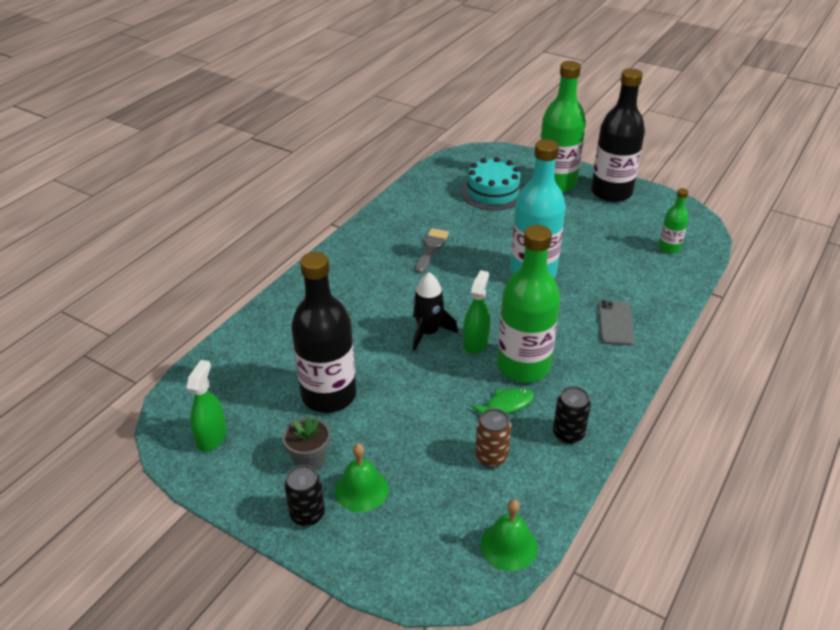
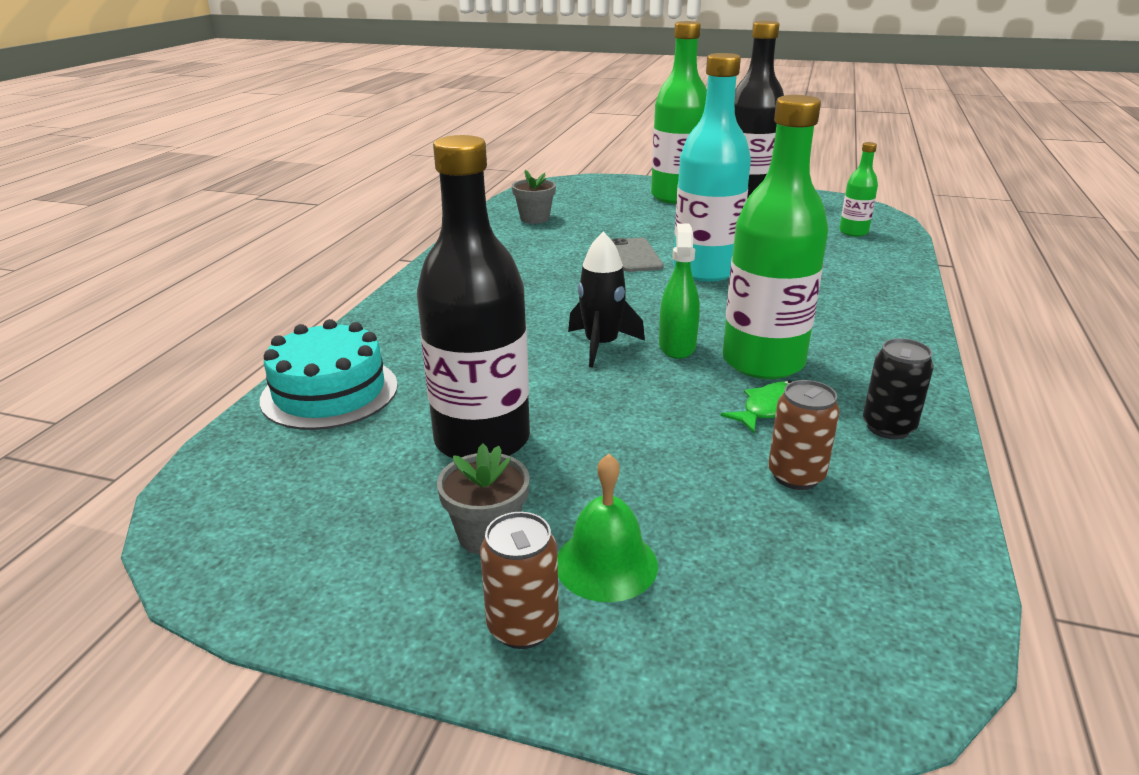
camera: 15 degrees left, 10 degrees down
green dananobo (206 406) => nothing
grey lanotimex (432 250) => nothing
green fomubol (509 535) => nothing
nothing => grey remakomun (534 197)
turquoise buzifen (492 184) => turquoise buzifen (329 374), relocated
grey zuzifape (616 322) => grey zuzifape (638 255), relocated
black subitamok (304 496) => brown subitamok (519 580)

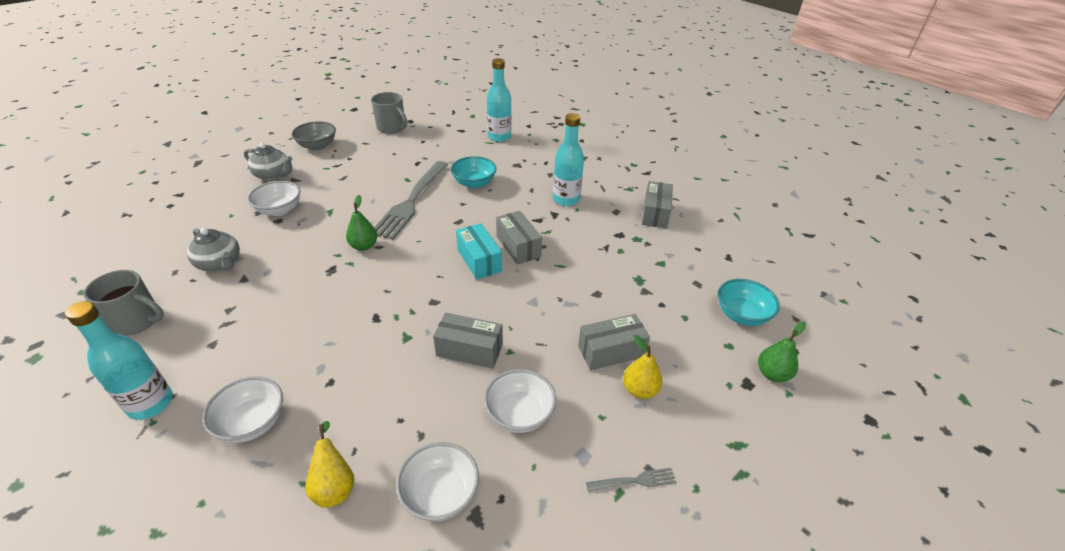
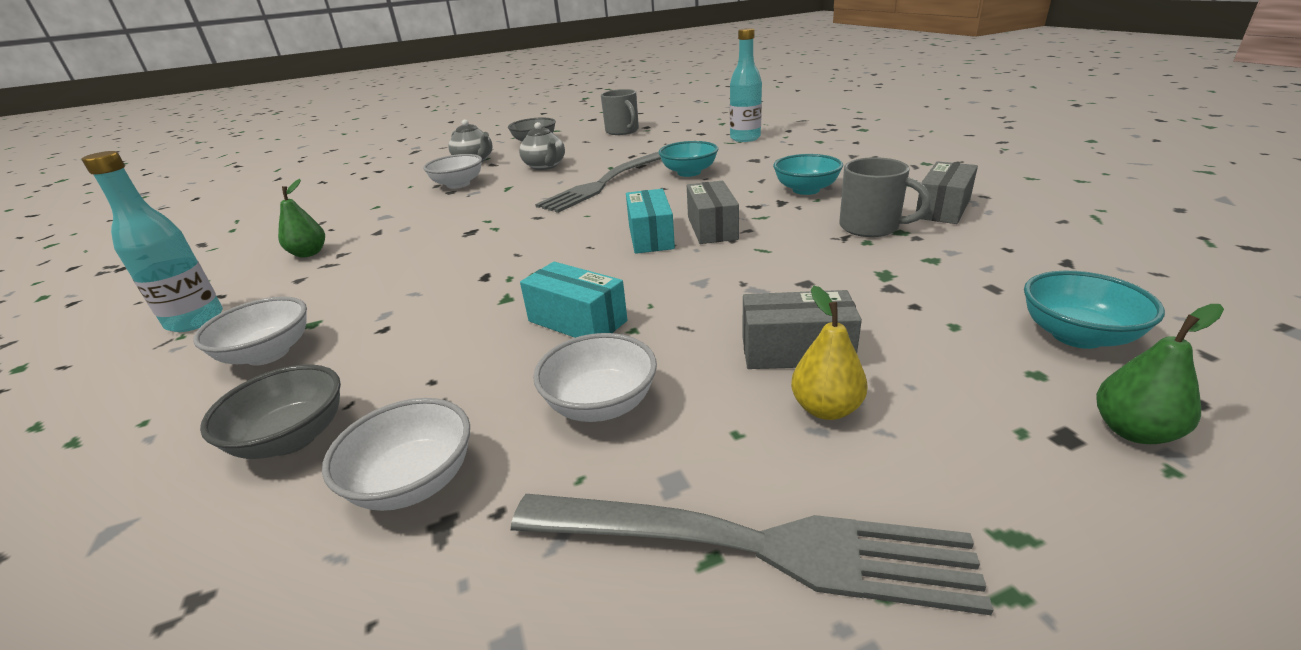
camera: 25 degrees right, 10 degrees down
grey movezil (124 303) => grey movezil (885 197), relocated
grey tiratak (213 250) => grey tiratak (542 146), relocated
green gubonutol (361 223) => green gubonutol (301 218), relocated
yellow gubonutol (329 464) => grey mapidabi (270 411)
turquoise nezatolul (568 159) => turquoise mapidabi (808 174)
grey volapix (468 341) => turquoise volapix (573 300)
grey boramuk (631 480) => grey boramuk (752 554), x2.45

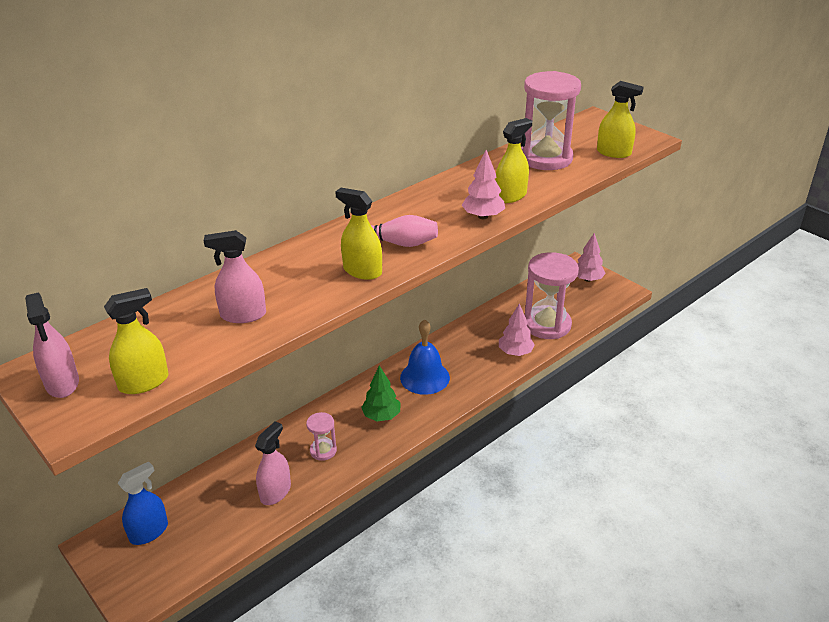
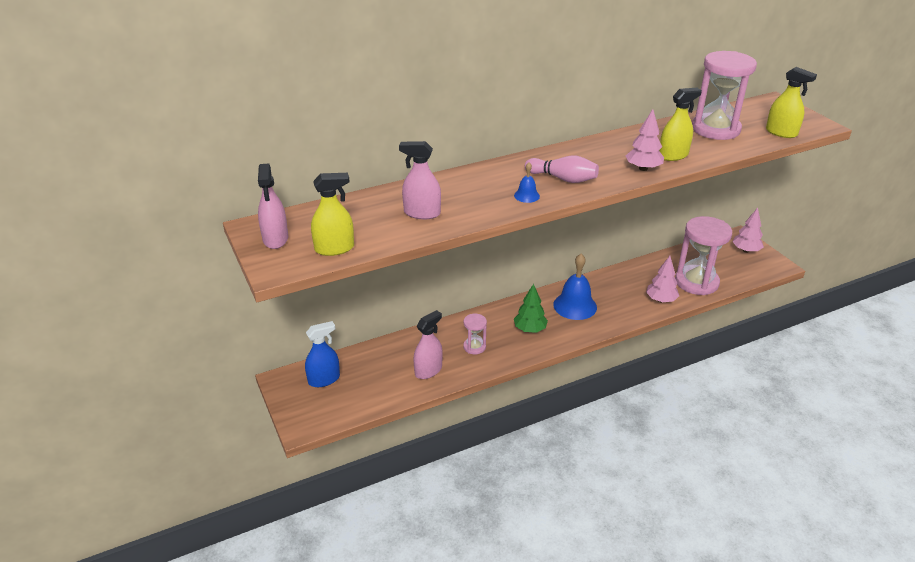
camera: 15 degrees right, 0 degrees up
yellow dananobo (358 234) => blue fomubol (527 183)

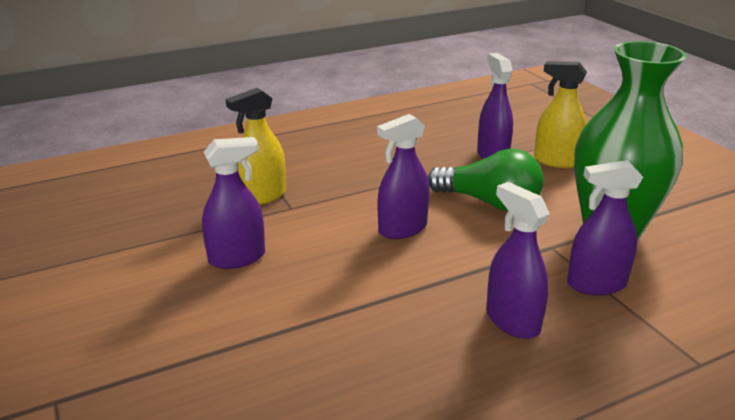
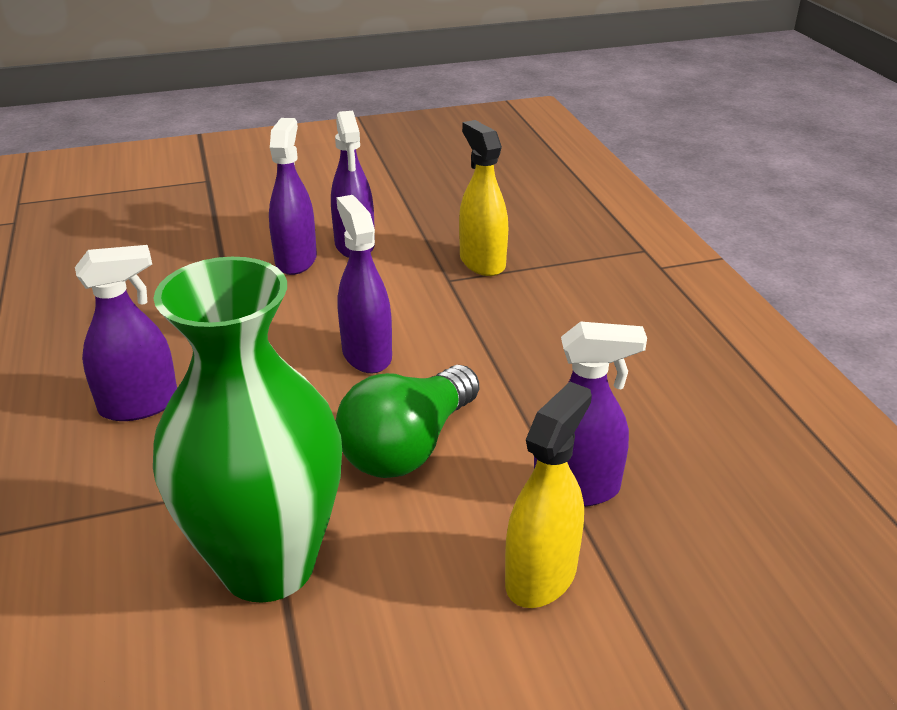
camera: 100 degrees right, 5 degrees up
purple dananobo (605 227) => purple dananobo (293 196), relocated

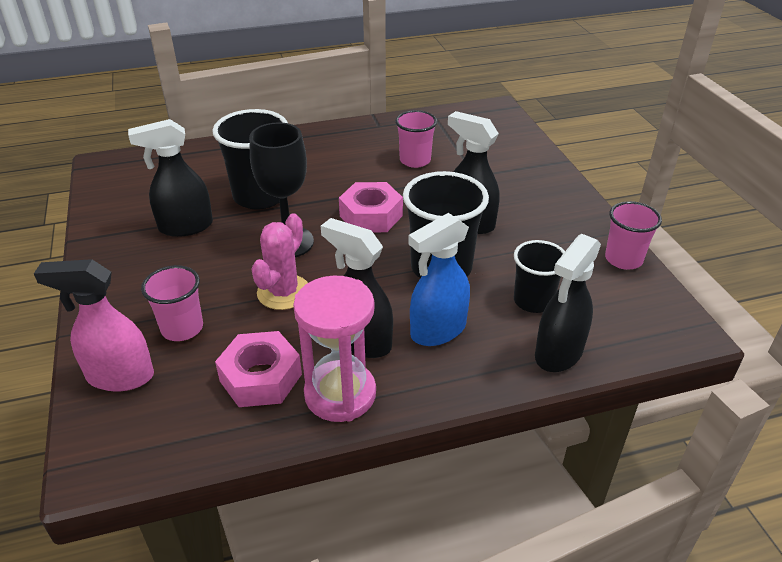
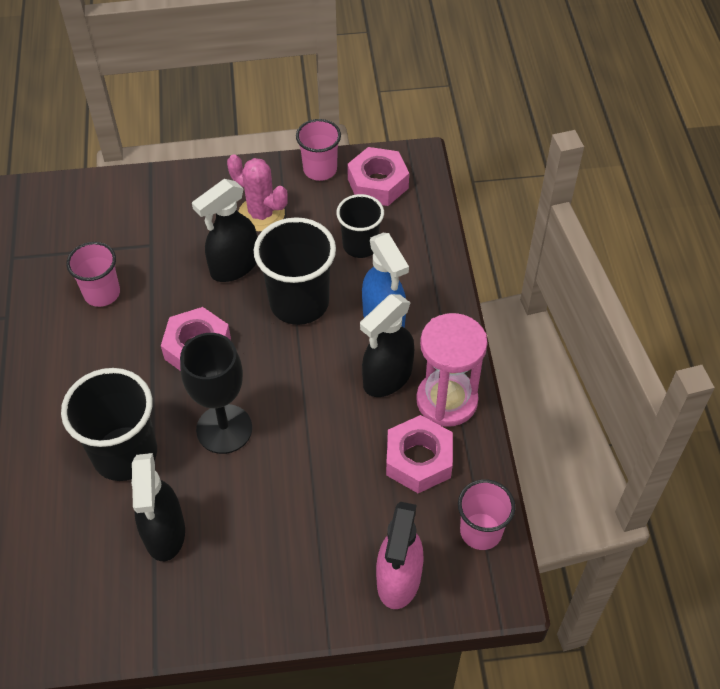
camera: 80 degrees left, 15 degrees up
black dananobo (568 303) => nothing
nothing => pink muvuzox (378 176)
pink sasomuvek (172 303) => pink sasomuvek (486 514), relocated
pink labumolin (279 261) => pink labumolin (257 193), relocated

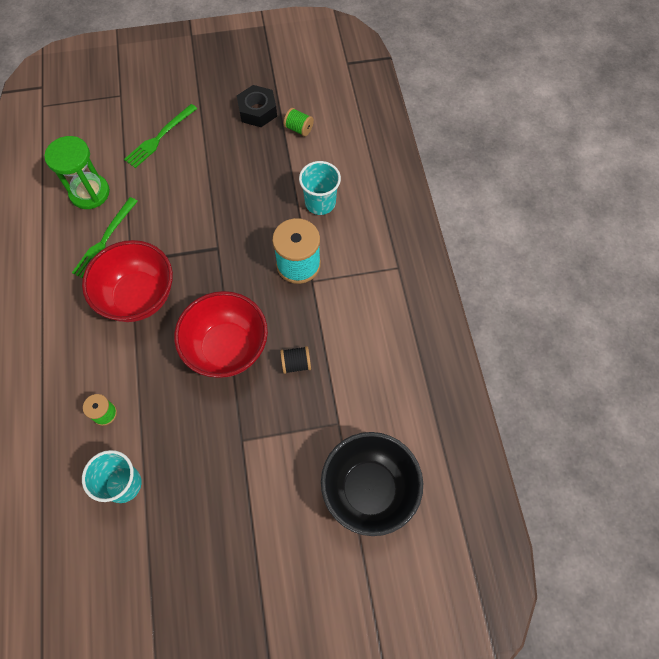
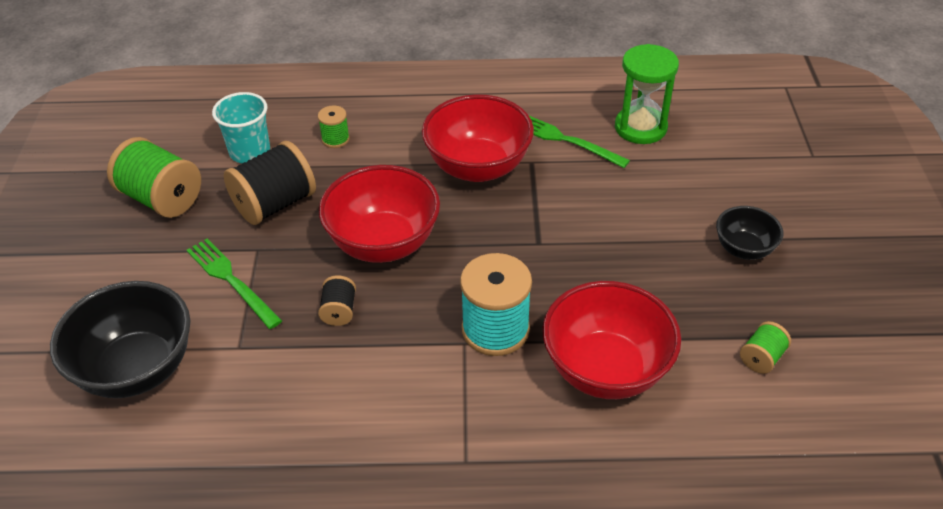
camera: 100 degrees right, 20 degrees down
black muvuzox (257 106) => nothing
nothing => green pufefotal (154 177)
nothing => black pufefotal (270 183)
nothing => black mapidabi (749 233)
green boramuk (160 136) => green boramuk (234 283), relocated
turquoise sasomuvek (320 188) => red mapidabi (612 340)

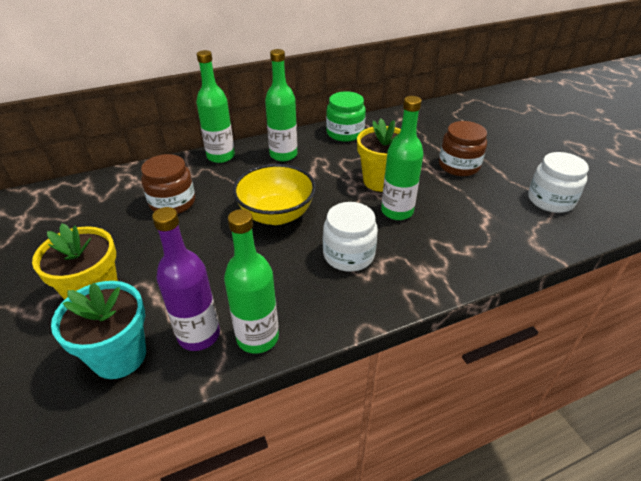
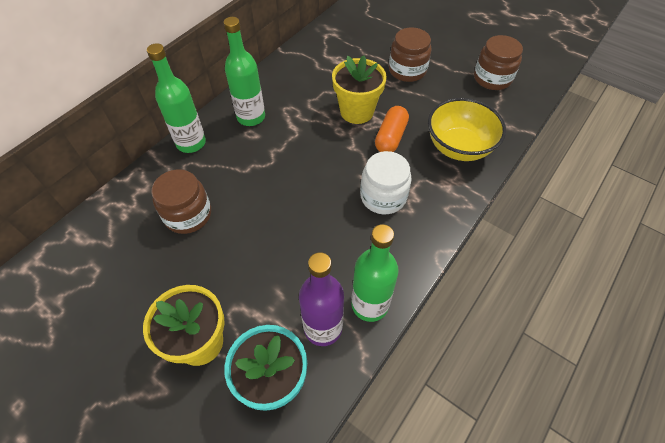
camera: 30 degrees left, 15 degrees up
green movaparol (346 116) => nothing
yellow mapidabi (274 194) => yellow mapidabi (467 129), relocated
green nezatolul (402 158) => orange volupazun (392 129)
white movaparol (558 182) => brown movaparol (498 62)

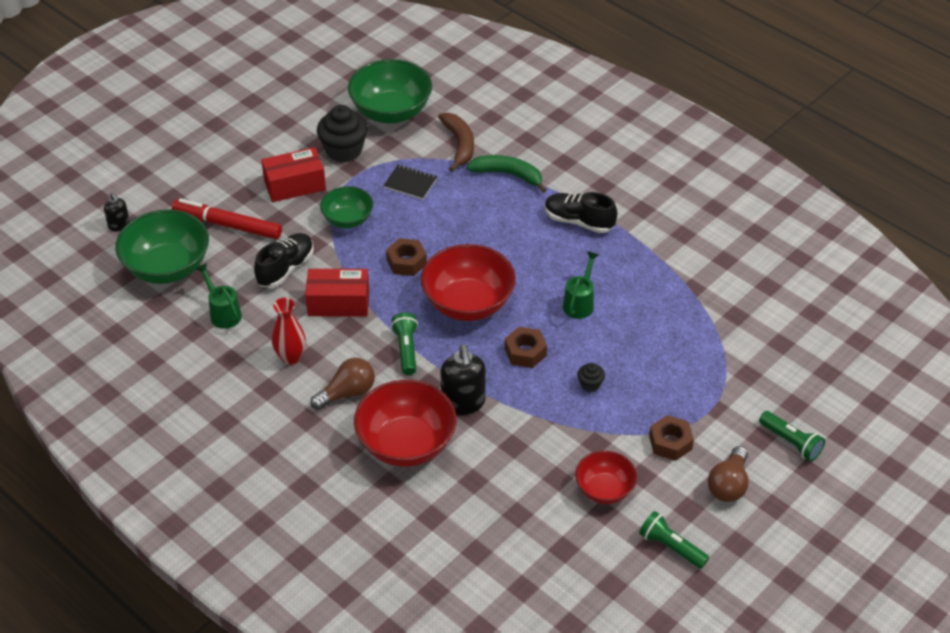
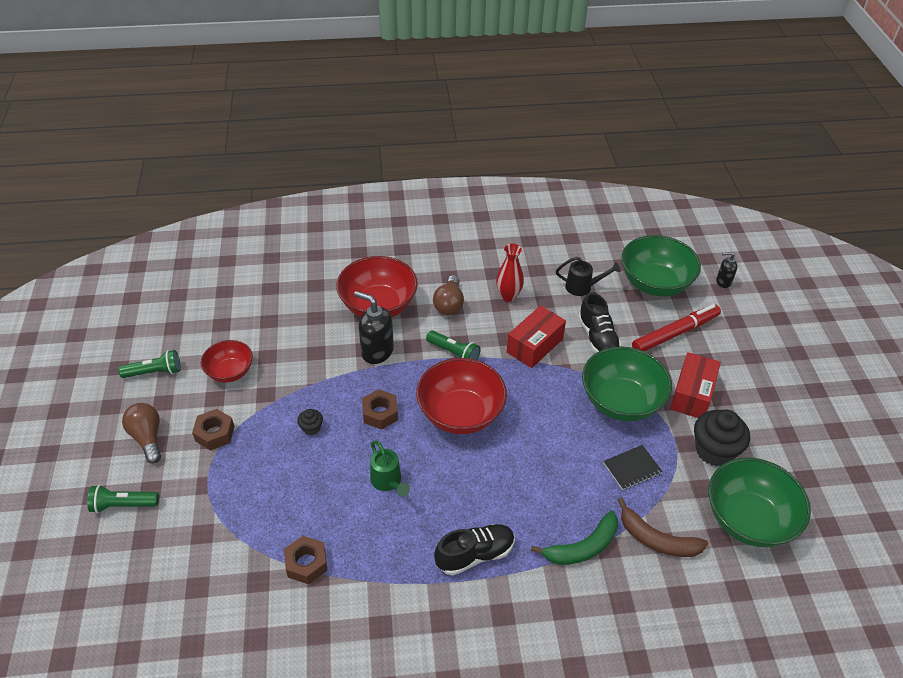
camera: 130 degrees right, 0 degrees up
brown muvuzox (406 257) => brown muvuzox (305 560), relocated
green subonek (219 296) => black subonek (588 276)
green mapidabi (346 207) => green mapidabi (627 383), x1.69

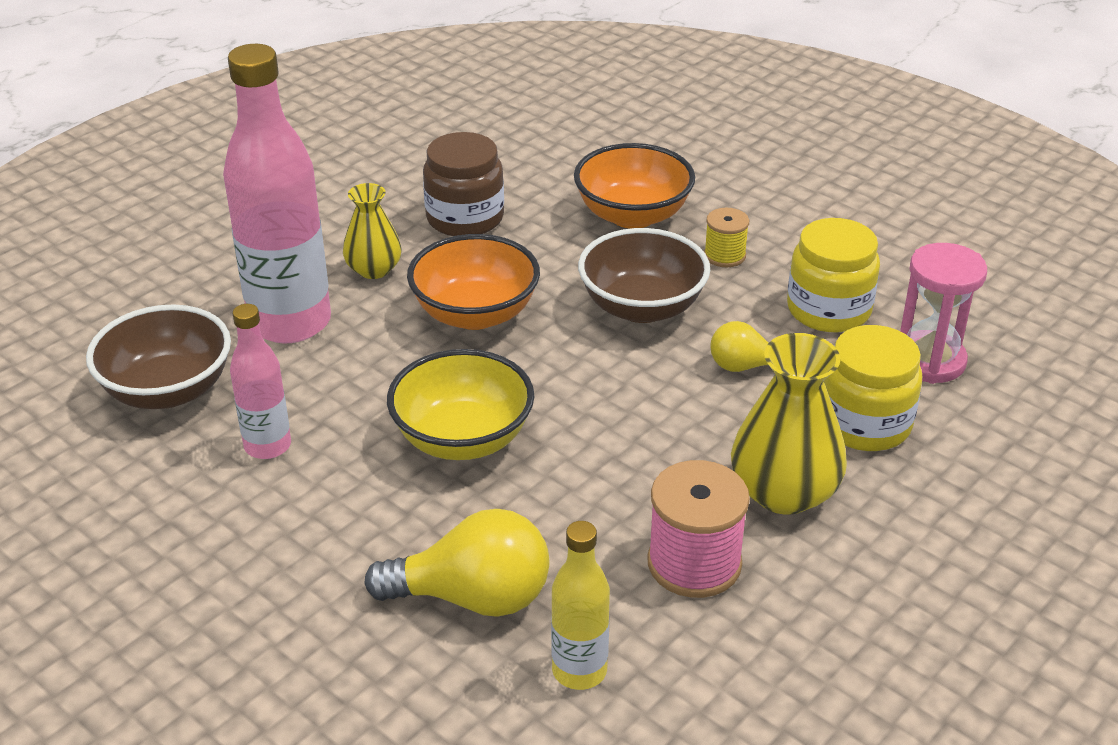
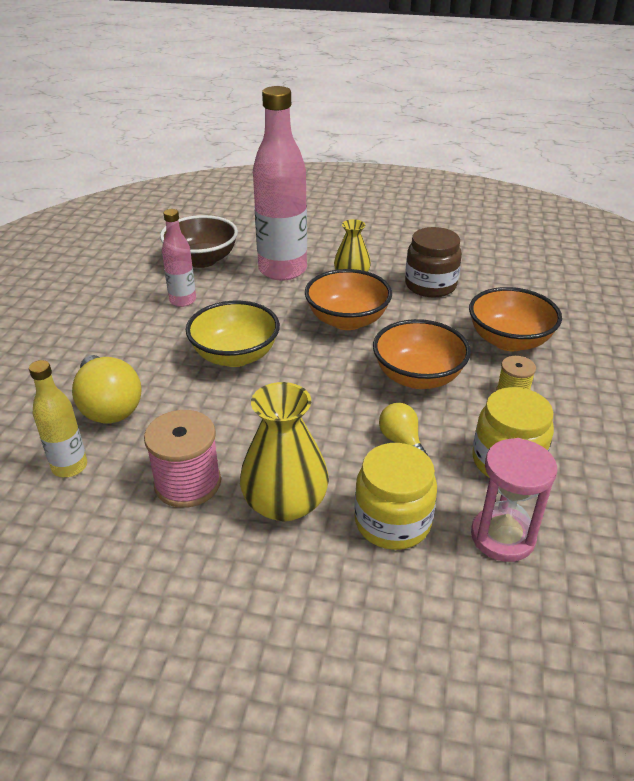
camera: 60 degrees right, 0 degrees up
brown mapidabi (644 275) => orange mapidabi (422 354)

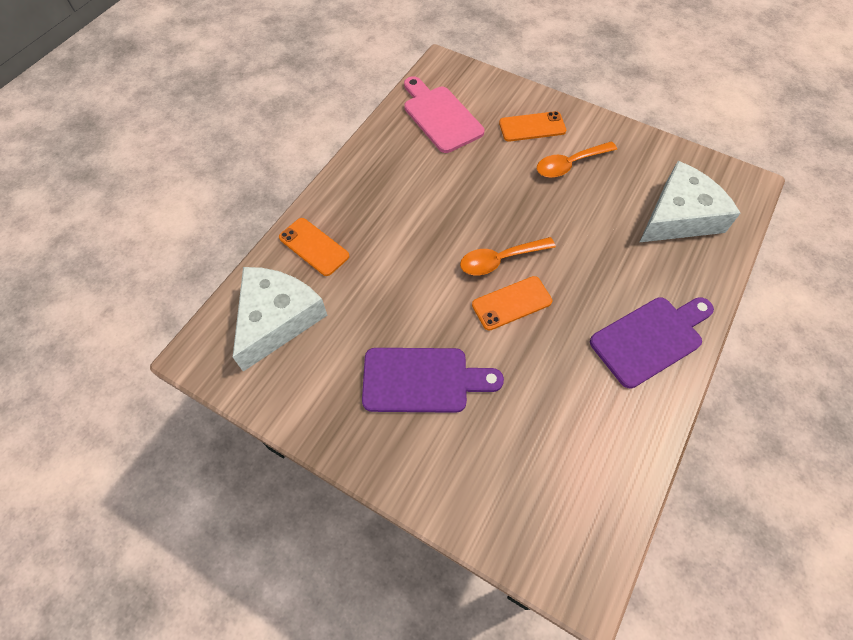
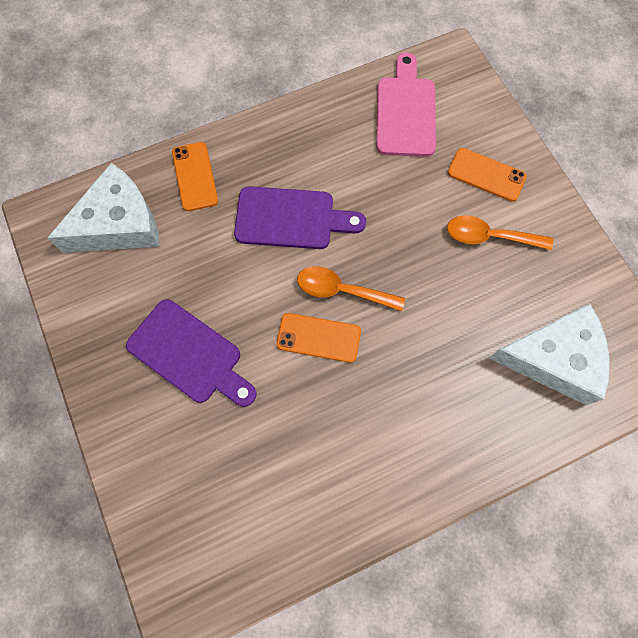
camera: 35 degrees right, 10 degrees up
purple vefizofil (652 343) => purple vefizofil (300 217), relocated

